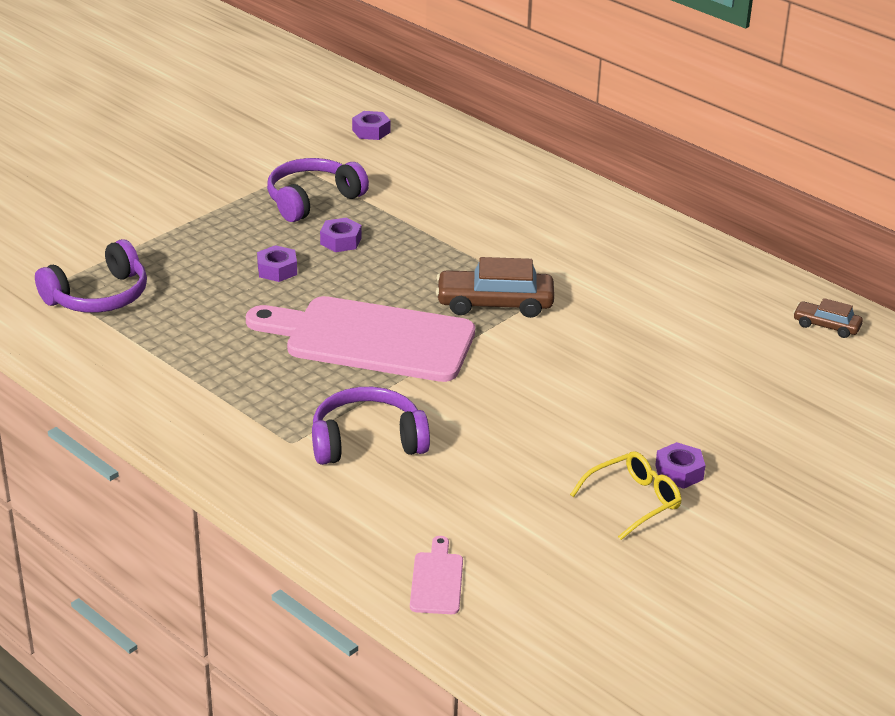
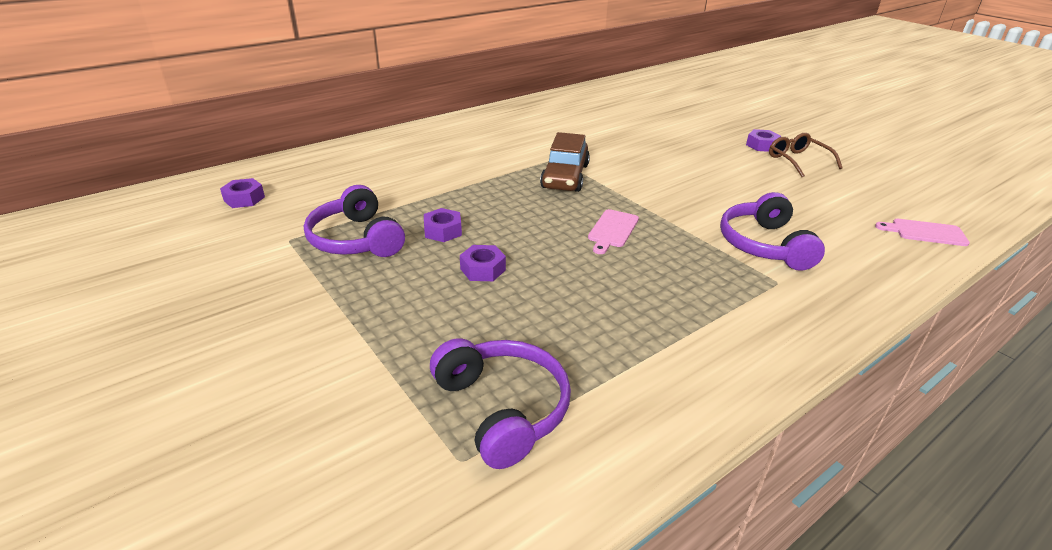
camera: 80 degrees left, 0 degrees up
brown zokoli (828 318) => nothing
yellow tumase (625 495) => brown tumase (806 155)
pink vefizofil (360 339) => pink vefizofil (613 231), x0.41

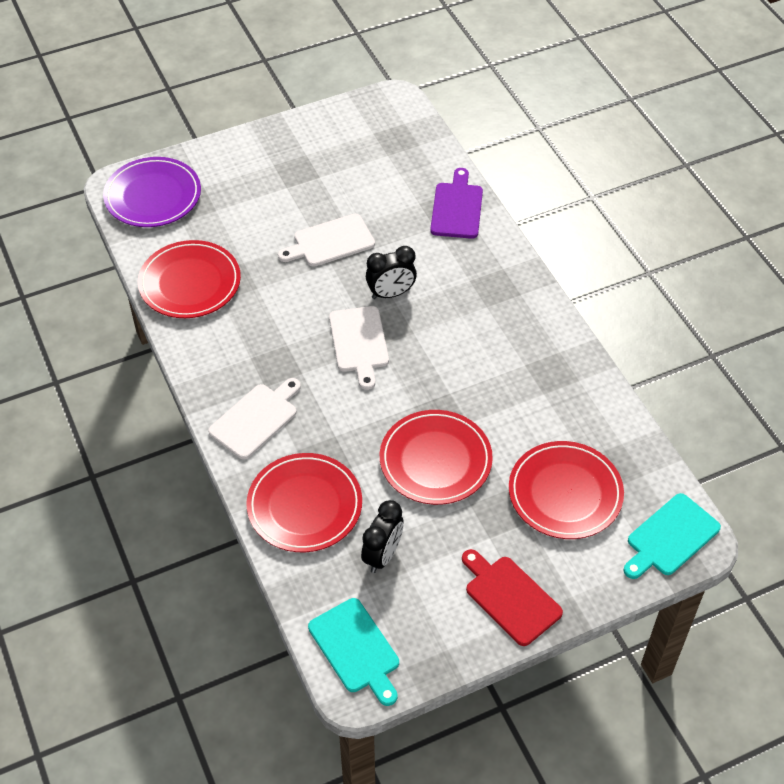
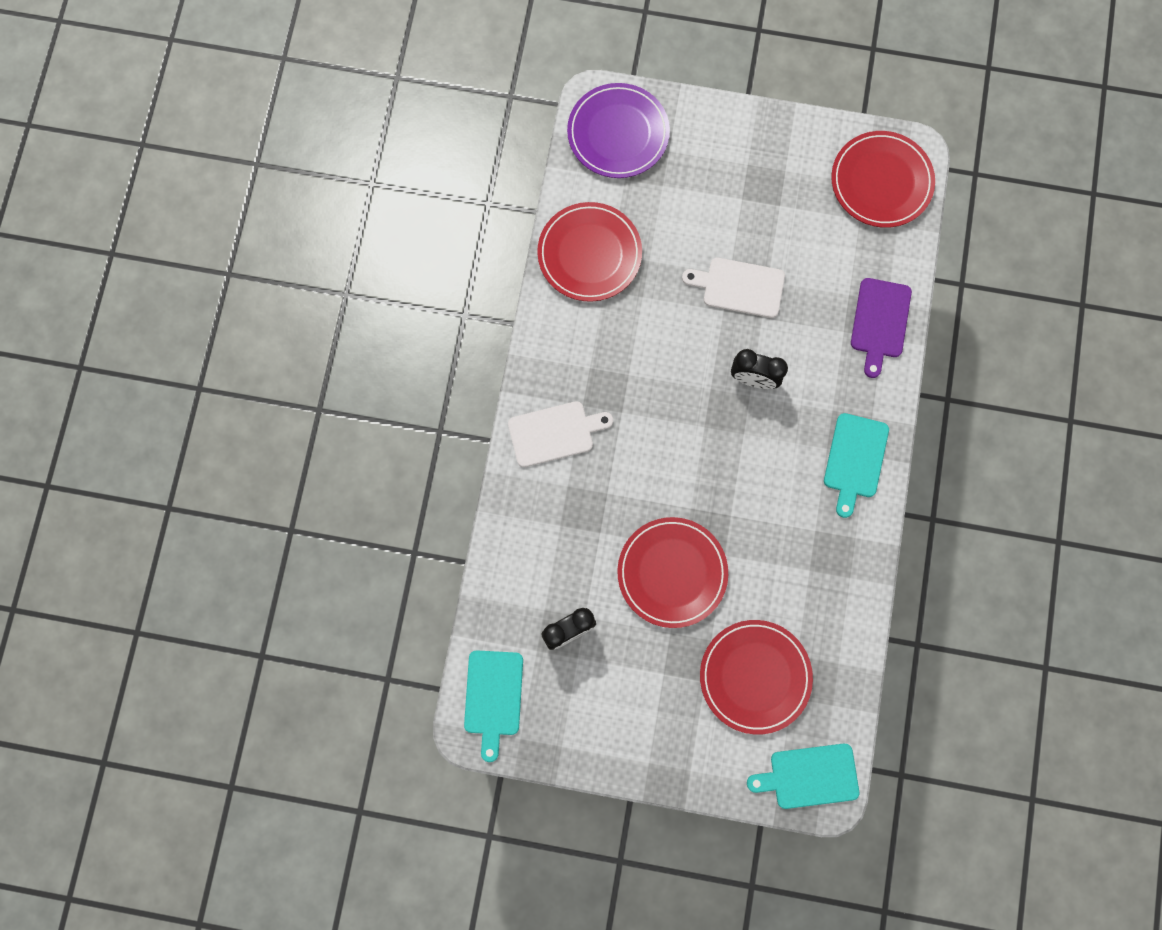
camera: 35 degrees right, 25 degrees up
white vefizofil (359 348) => nothing
red vefizofil (512 597) => nothing
nothing => turquoise vefizofil (856 465)
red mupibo (304 502) => red mupibo (883 179), relocated
purple vefizofil (456 203) => purple vefizofil (881 328), 150 degrees clockwise

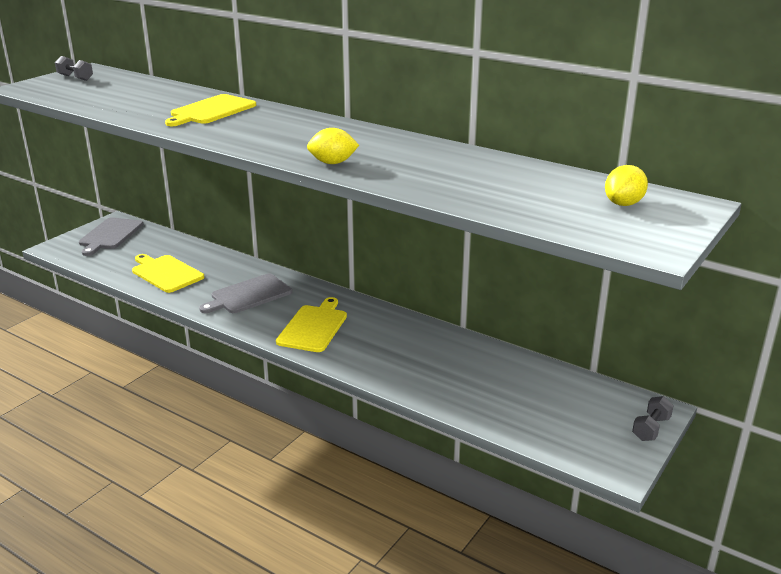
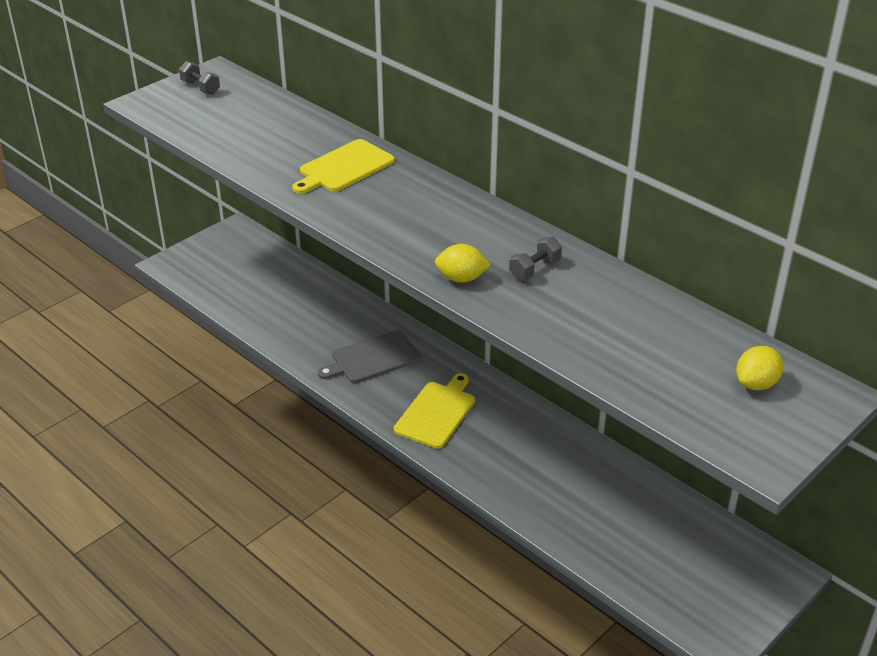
camera: 10 degrees right, 10 degrees up
grey vefizofil (111 236) => nothing
yellow vefizofil (168 273) => nothing
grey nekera (653 418) => grey nekera (535 258), relocated

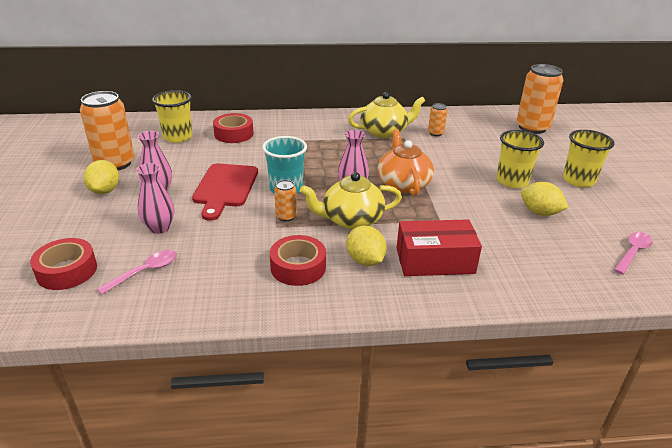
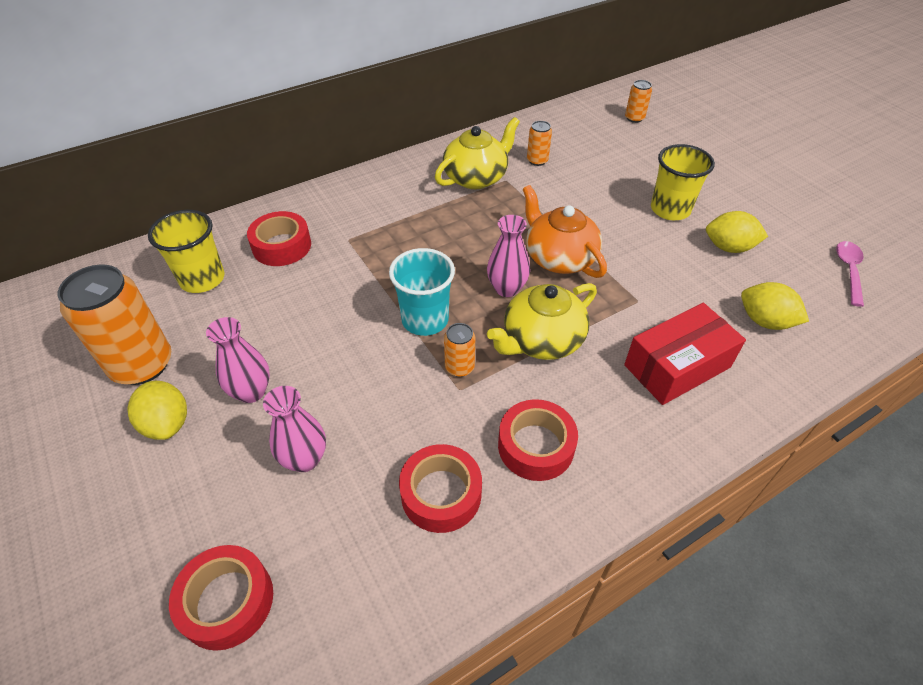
camera: 25 degrees left, 15 degrees up
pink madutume (137 272) => nothing
red vefizofil (225 192) => nothing
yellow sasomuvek (588 158) => nothing
nothing => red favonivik (440 488)
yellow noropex (366 245) => yellow noropex (775 306), relocated
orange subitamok (540 99) => orange subitamok (638 101), x0.47

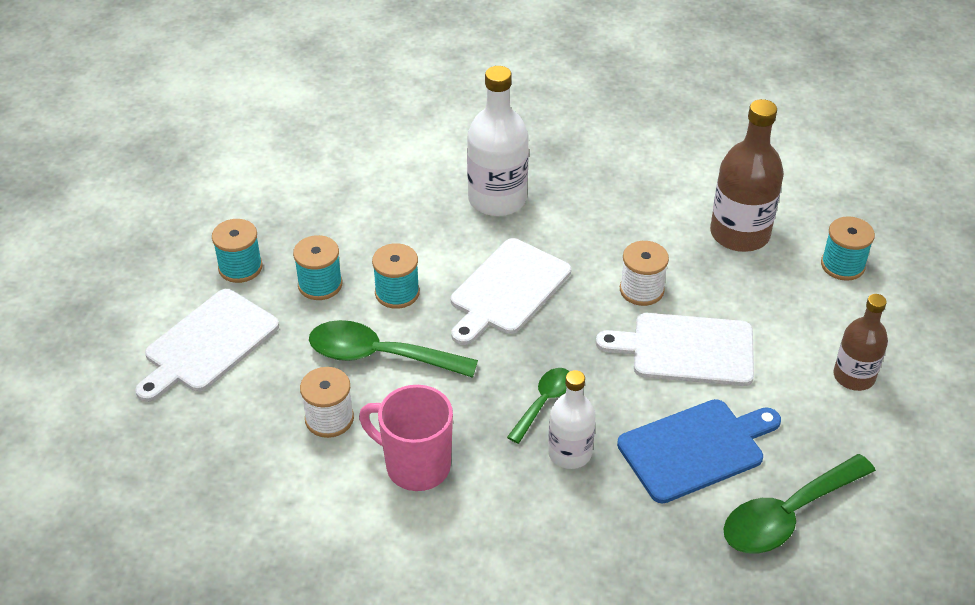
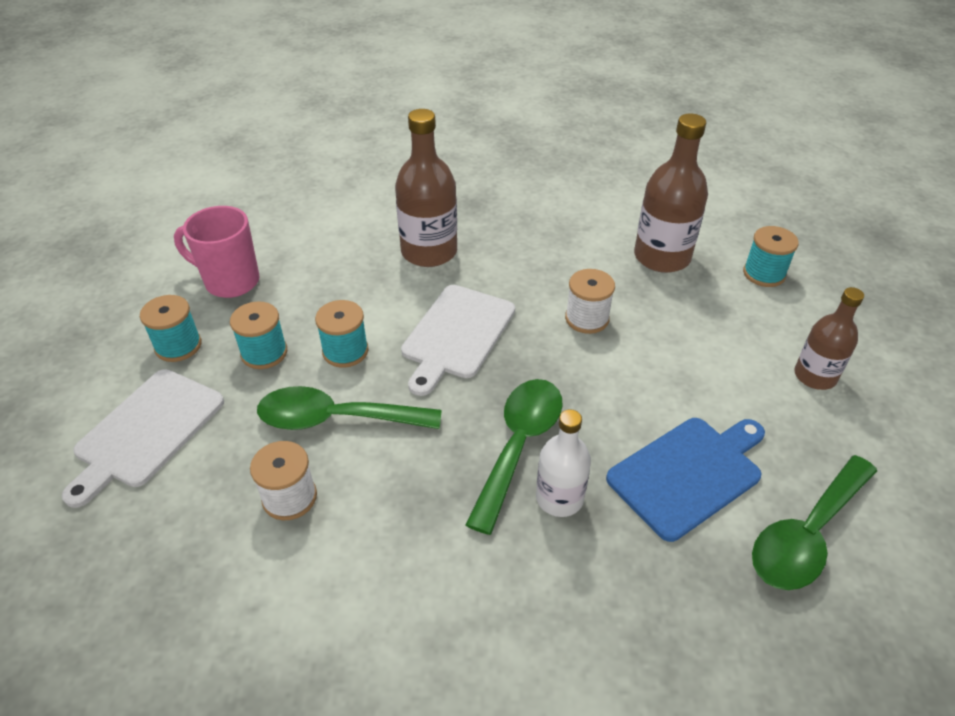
camera: 10 degrees left, 0 degrees up
white vefizofil (675 349) => nothing
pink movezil (406 438) => pink movezil (216 252), relocated
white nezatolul (498 141) => brown nezatolul (426 188)
green madutume (538 406) => green madutume (514 457), x1.71

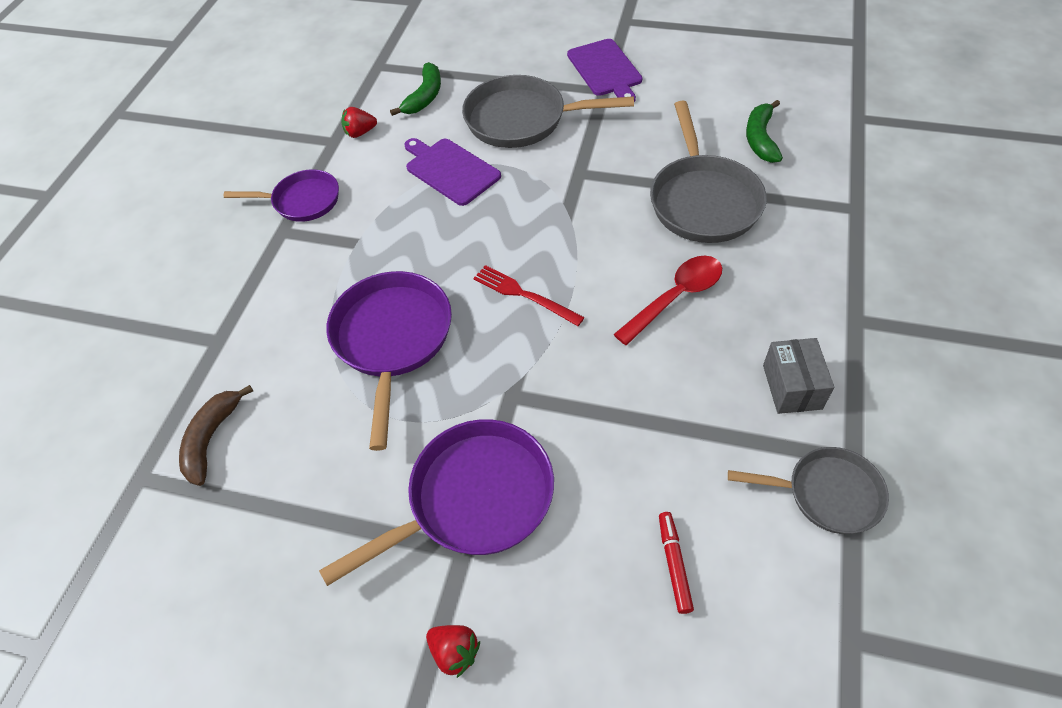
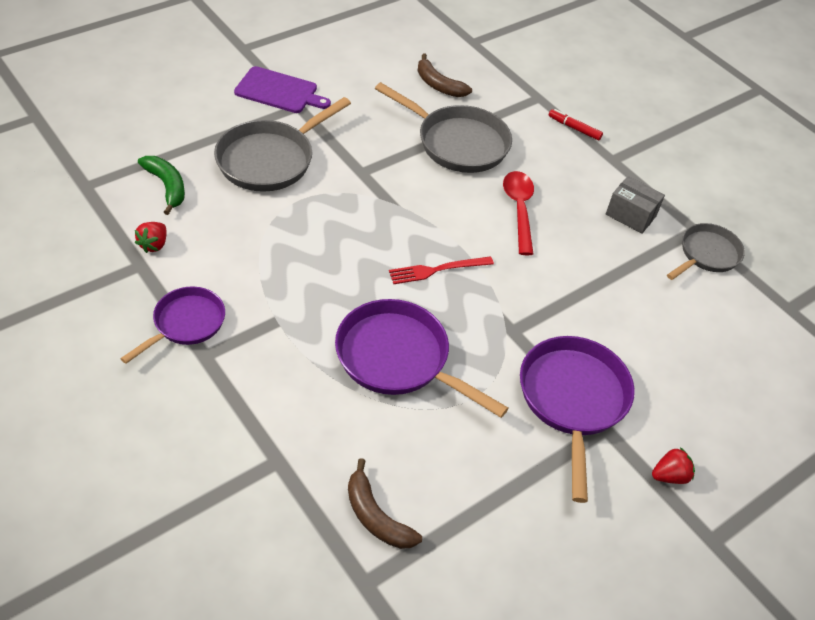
camera: 60 degrees left, 5 degrees down
purple vefizofil (452 172) => nothing
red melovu (676 563) => red melovu (576 124), relocated
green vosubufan (764 131) => brown vosubufan (445 75)

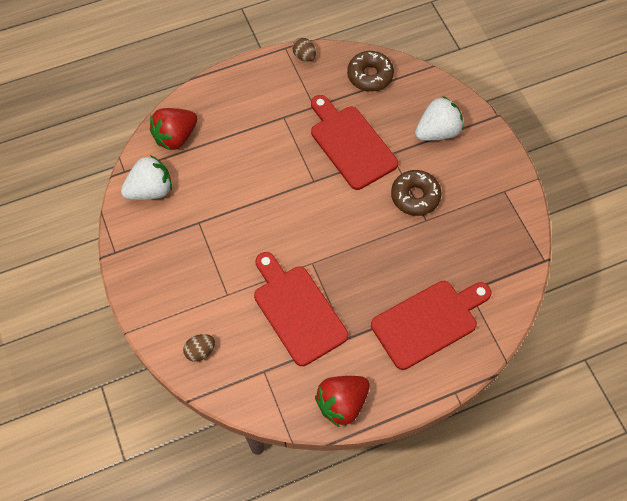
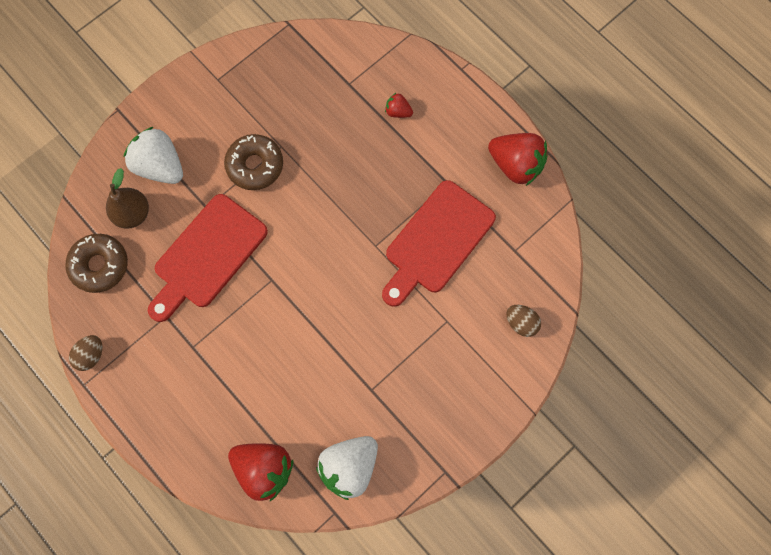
camera: 110 degrees left, 10 degrees up
nothing => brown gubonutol (127 198)
red vefizofil (431 325) => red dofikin (399 105)
white dofikin (146 177) => white dofikin (347 468), 90 degrees counterclockwise

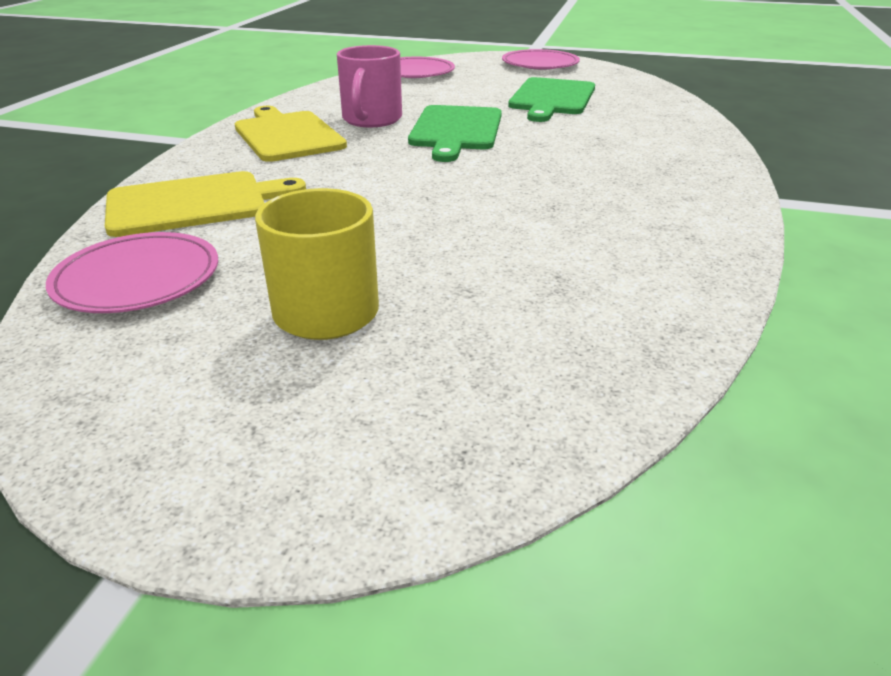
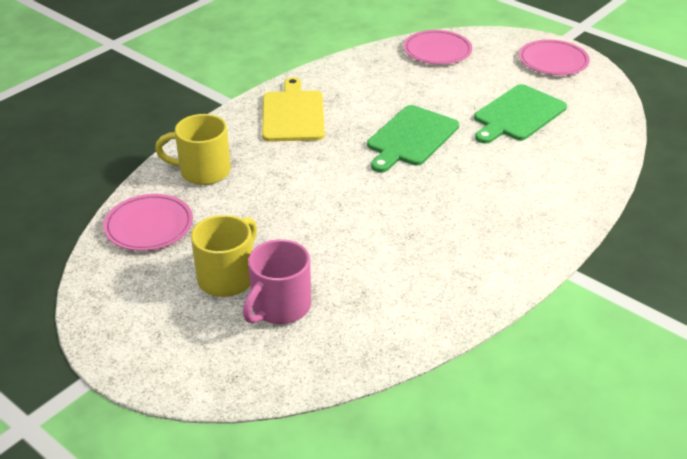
camera: 25 degrees right, 5 degrees up
pink movezil (369 86) => pink movezil (277 281), relocated
yellow vefizofil (205 204) => yellow movezil (193 149)

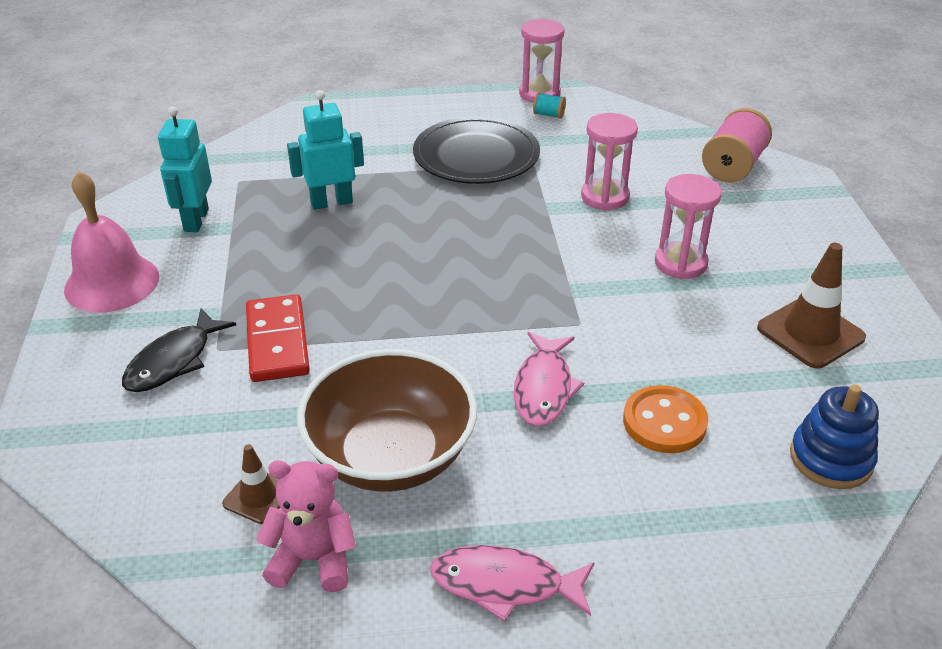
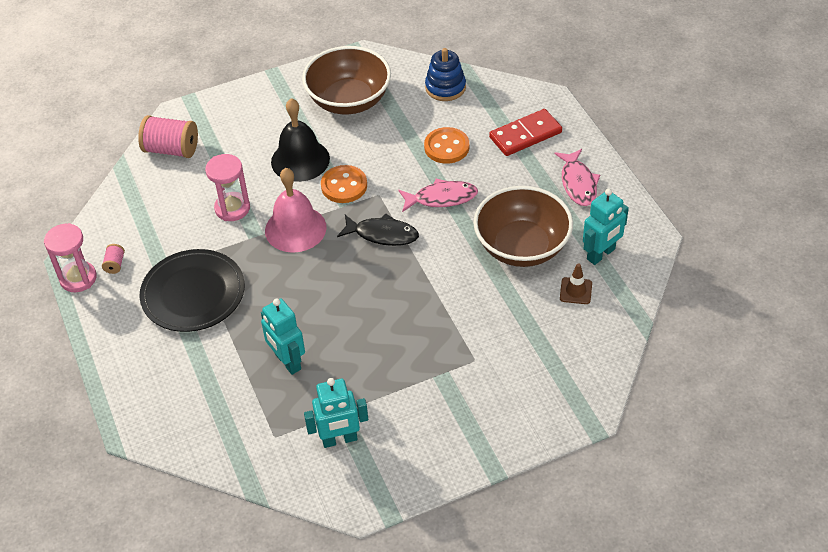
camera: 105 degrees left, 10 degrees up
nothing => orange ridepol (344 184)
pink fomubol (111 241) => pink fomubol (296 210), relocated
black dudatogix (179 350) => black dudatogix (378 229), relocated
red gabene (278 338) => red gabene (525 132), relocated
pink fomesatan (306 526) => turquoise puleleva (606 227)
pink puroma (688 226) => black fomubol (300 140)
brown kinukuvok (811 306) => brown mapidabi (346 80)
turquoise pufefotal (549 105) => pink pufefotal (113 259)

